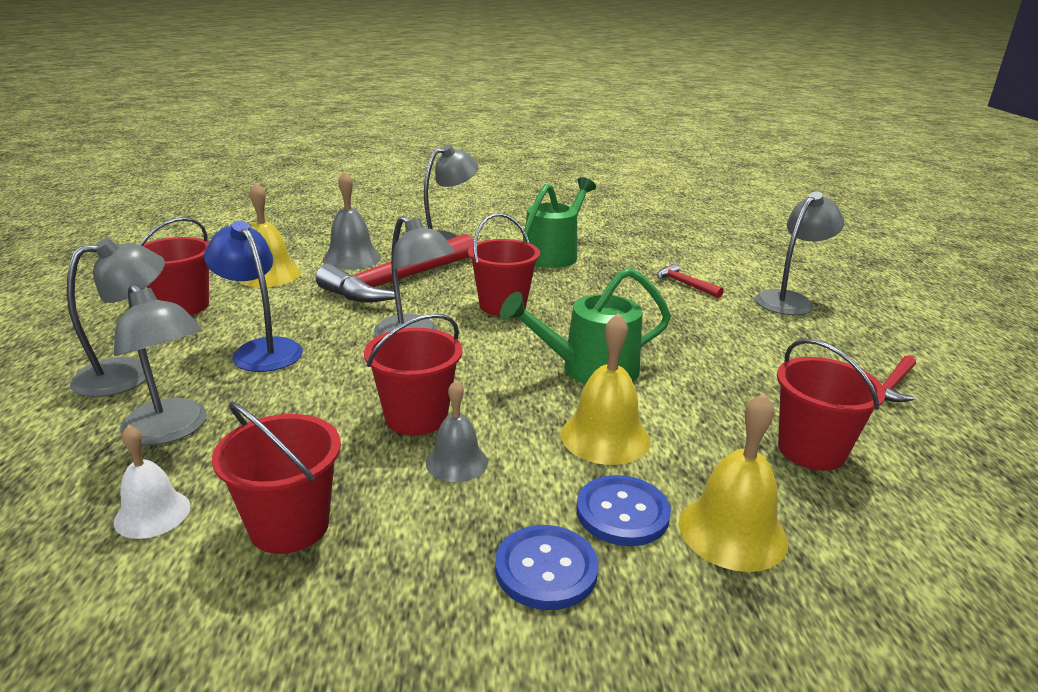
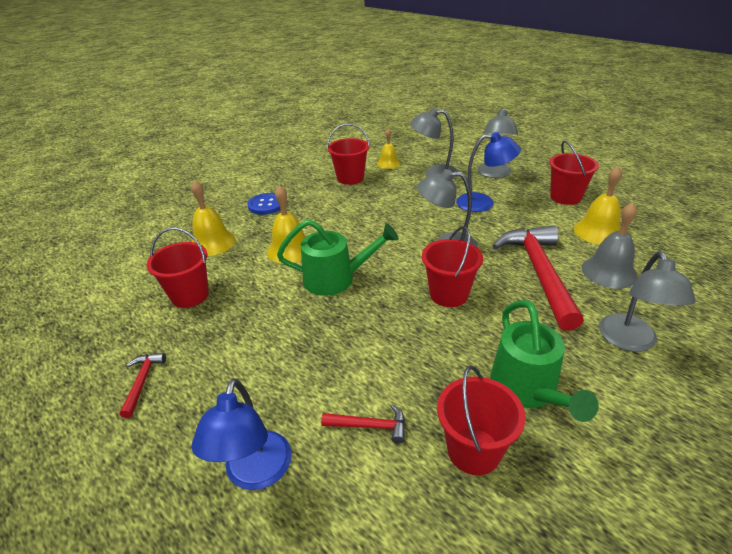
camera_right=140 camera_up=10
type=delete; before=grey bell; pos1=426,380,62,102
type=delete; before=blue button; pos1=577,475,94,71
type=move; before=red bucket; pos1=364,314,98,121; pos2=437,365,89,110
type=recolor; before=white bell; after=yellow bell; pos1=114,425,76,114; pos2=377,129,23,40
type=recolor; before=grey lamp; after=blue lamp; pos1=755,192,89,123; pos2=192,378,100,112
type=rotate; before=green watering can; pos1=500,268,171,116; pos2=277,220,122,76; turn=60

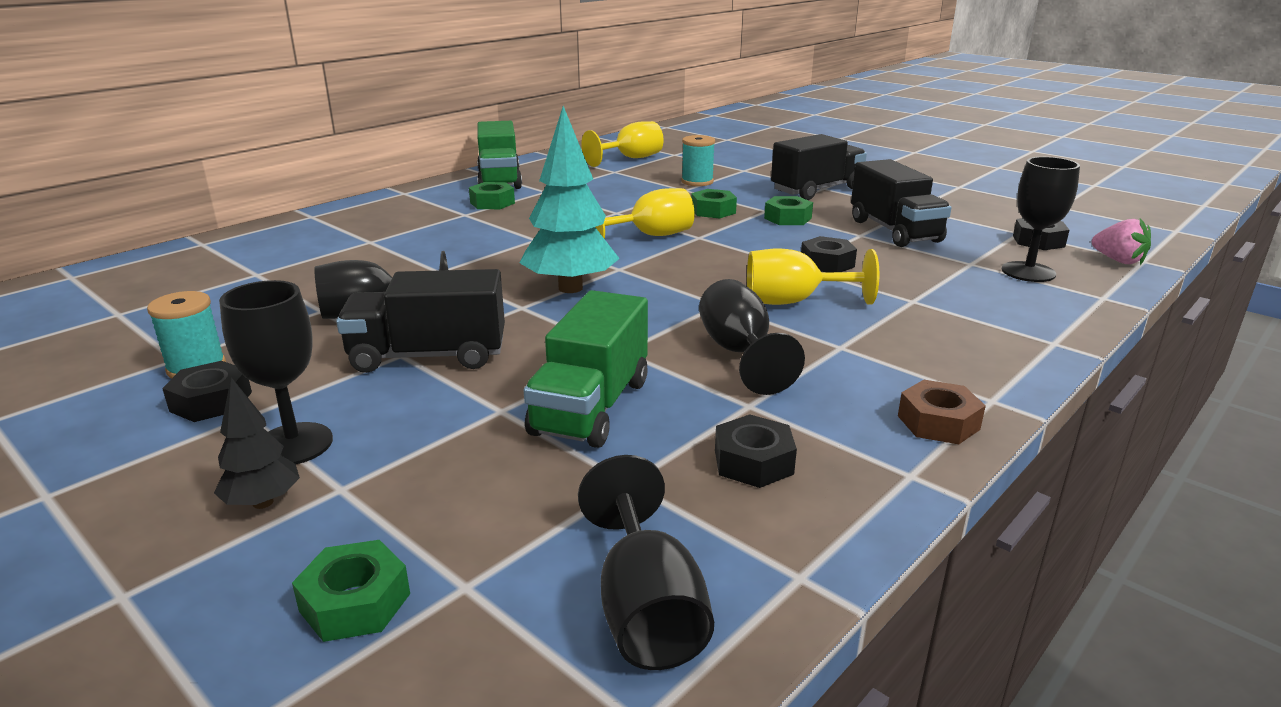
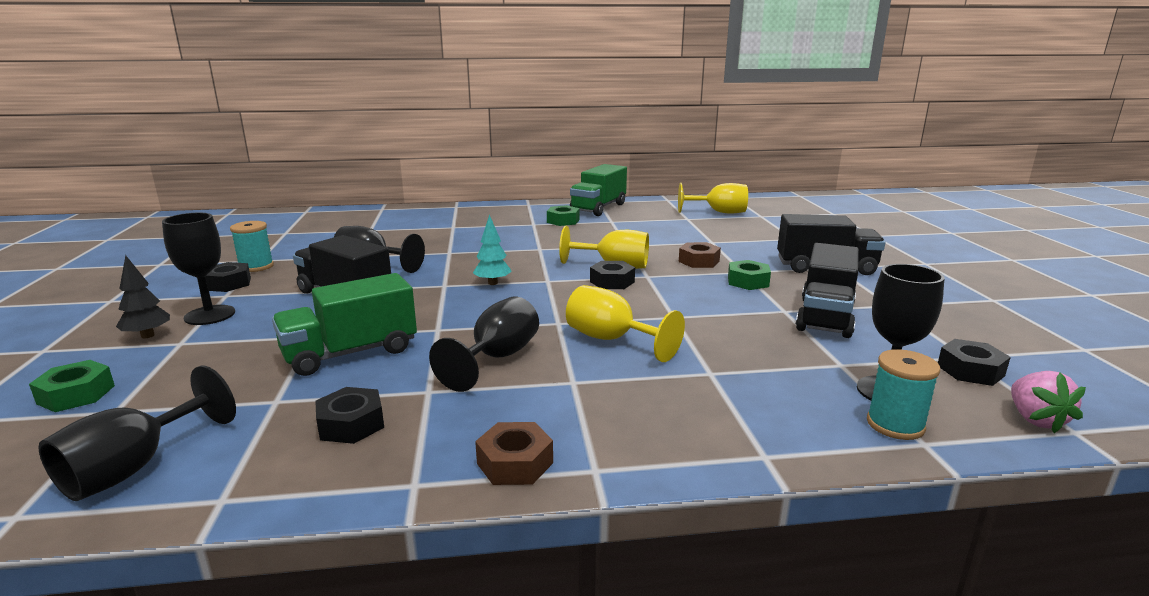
camera_right=40 camera_up=-5
type=move; before=turquoise spool; pos1=681,135,34,51; pos2=867,349,73,91
type=move; before=black nut; pos1=801,236,56,36; pos2=590,261,45,28
type=recolor; before=green nut; after=brown nut; pos1=691,189,46,29; pos2=679,242,42,26
type=resize; before=turquoise tree; pos1=520,106,100,187; pos2=473,214,39,71; scale=0.51

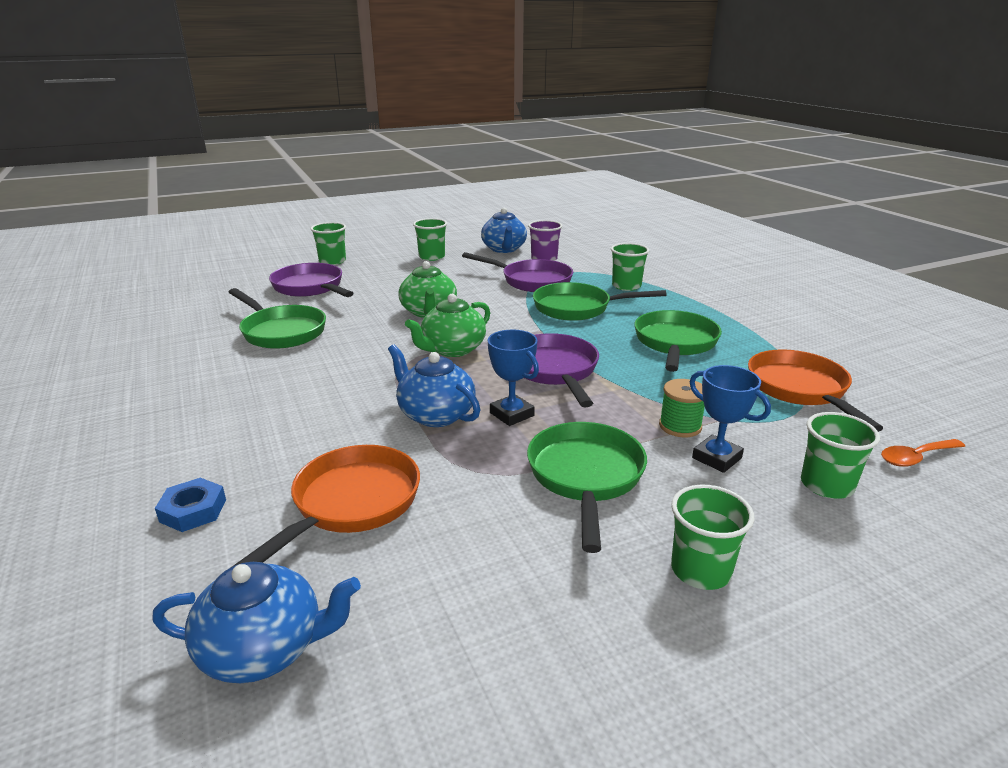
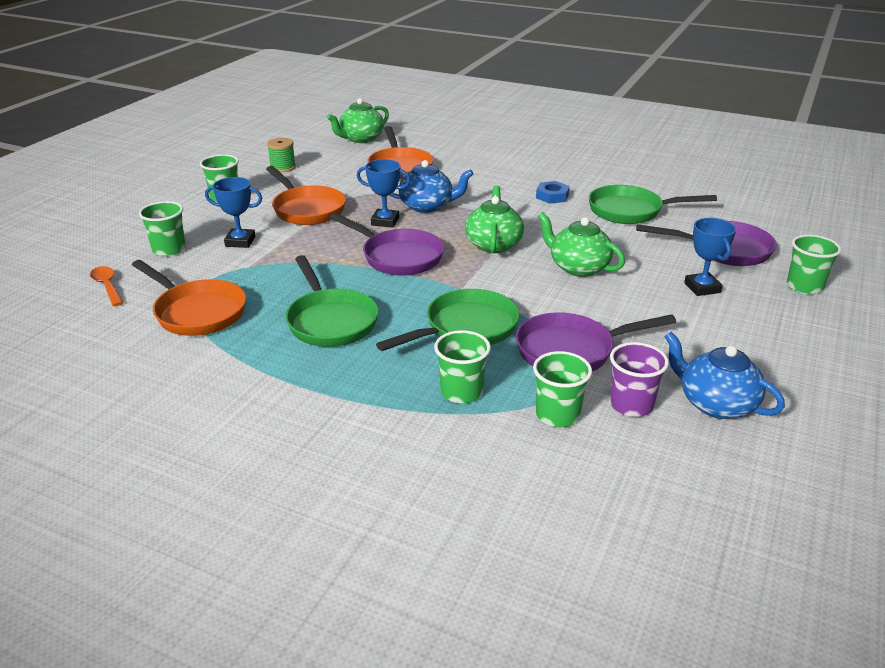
camera_right=140 camera_up=5
type=insert; after=blue trophy; pos2=684,218,52,78
type=move; before=blue nut; pos1=155,478,71,54; pos2=536,181,33,23
type=move; before=green cup; pos1=413,218,34,43; pos2=533,351,59,76
type=move; before=green spool; pos1=659,379,46,58; pos2=267,138,29,34
type=recolor; before=blue teapot; after=green teapot; pos1=152,562,209,121; pos2=327,98,62,45
type=recolor; before=green pan; after=orange pan; pos1=527,422,120,131; pos2=266,166,80,59
type=rotate; before=orange spoon; pos1=881,439,84,28; pos2=90,266,33,40; turn=-60

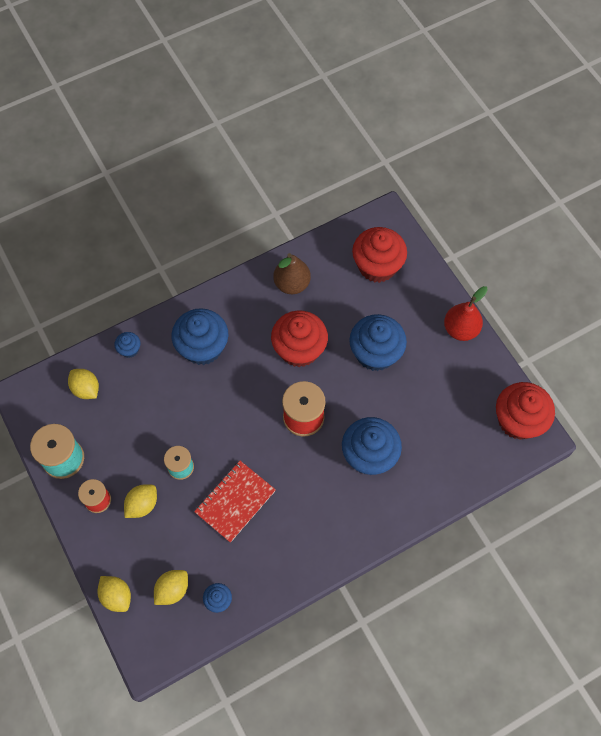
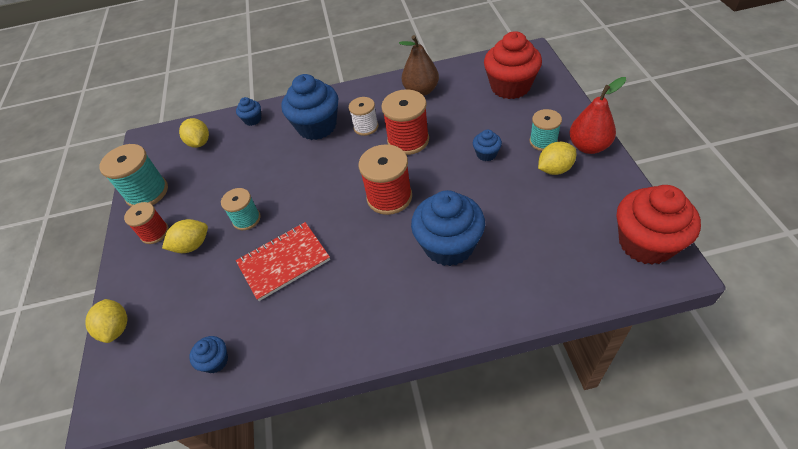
camera_right=25 camera_up=-15
type=insert; after=white spool; pos2=349,97,29,39
type=insert; after=turquoise spool; pos2=529,109,33,42
type=move; before=yellow lemon; pos1=154,570,34,35; pos2=538,142,38,33
type=replace; before=red cupcake; after=red spool; pos1=271,311,57,56; pos2=381,89,48,66
type=resize; before=blue cupcake; pos1=349,314,58,57; pos2=473,129,29,32; scale=0.46

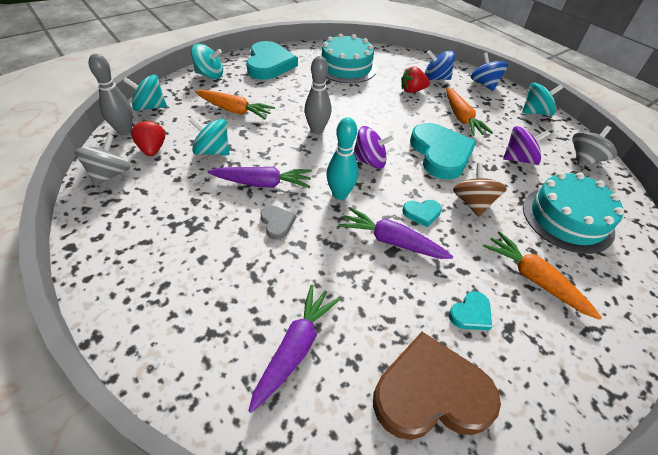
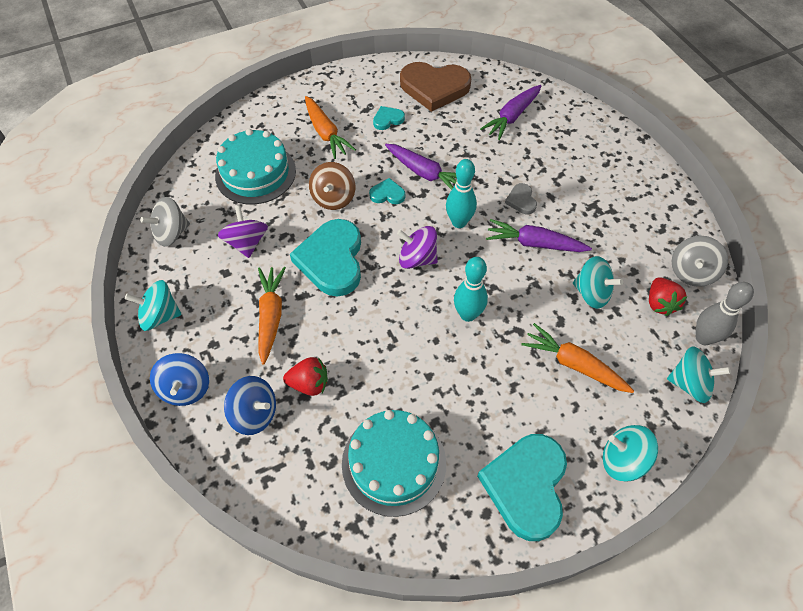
camera_right=-165 camera_up=10
type=recolor; before=grey bowling pin; after=turquoise bowling pin; pos1=304,56,27,78; pos2=454,257,34,65
type=rotate; before=purple spinning top; pos1=503,126,47,39; pos2=218,205,50,53; turn=75

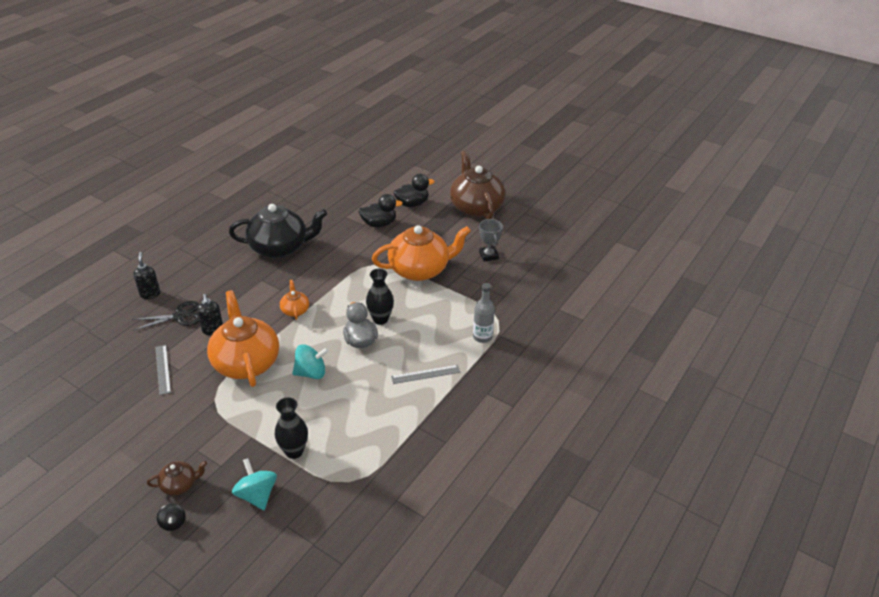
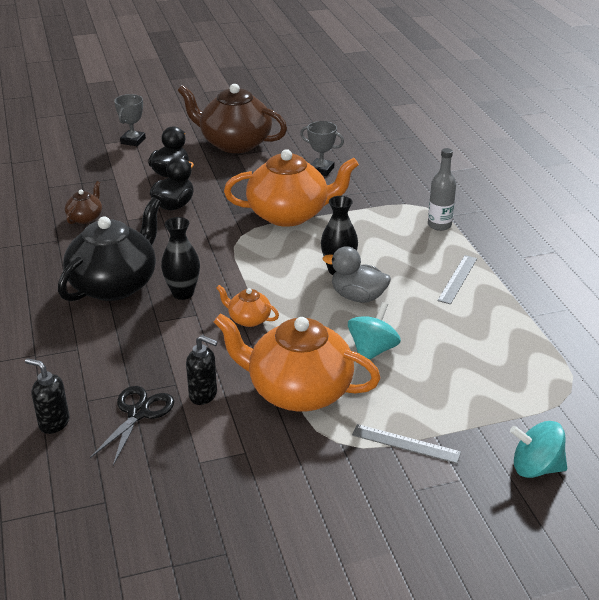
camera_right=-50 camera_up=-5
type=delete; before=black spinning top; pos1=157,504,29,27
type=insert; after=grey trophy; pos2=114,94,32,52
type=move; before=brown teapot; pos1=147,461,60,34; pos2=65,181,37,43
type=move; before=grey ruler; pos1=155,345,16,50; pos2=352,424,109,40
type=move; before=black vase; pos1=275,397,33,62; pos2=161,217,39,83
type=rotate; before=orange teapot; pos1=372,225,99,56; pos2=224,149,135,78; turn=60

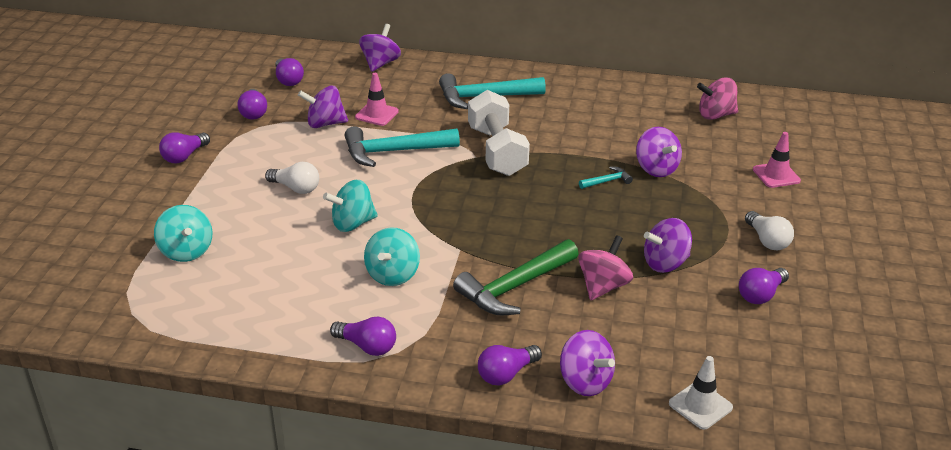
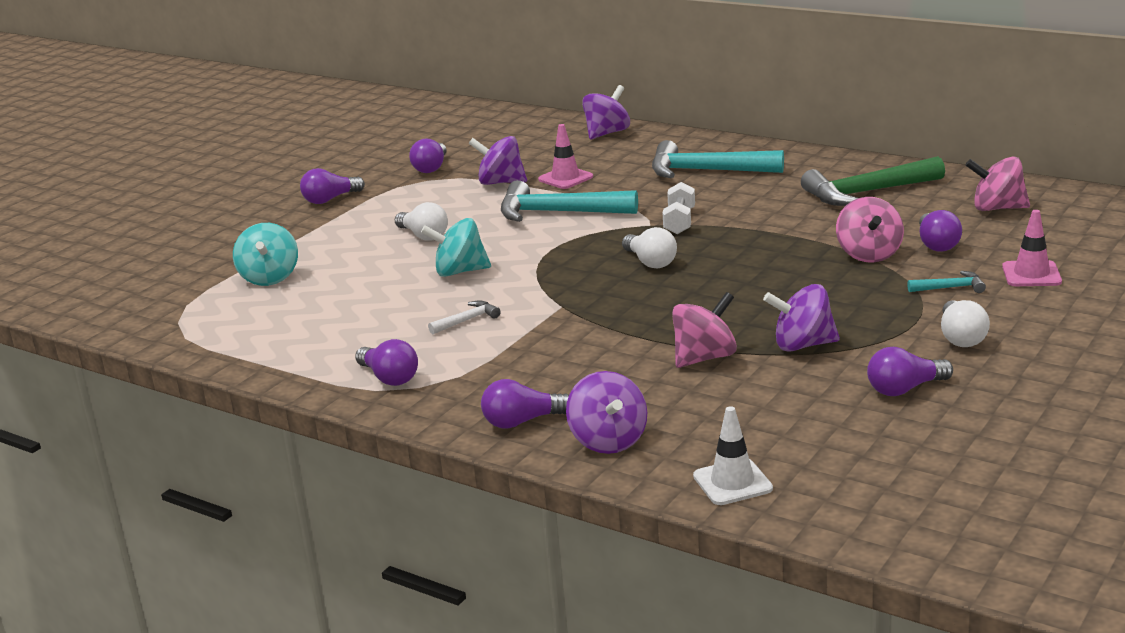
camera_right=25 camera_up=-10
type=insert; after=white light bulb; pos2=622,227,55,41
type=move; before=purple light bulb; pos1=275,58,29,28; pos2=919,210,43,42
type=move; before=green hammer; pos1=453,239,126,76; pos2=801,156,144,50
type=move; before=turquoise hammer; pos1=579,166,54,23; pos2=907,271,79,22
type=replace; before=turquoise spinning top; after=white hammer; pos1=364,227,56,59; pos2=428,300,73,34
type=recolor; before=purple spinning top; after=pink spinning top; pos1=636,127,46,50; pos2=836,197,68,65
type=resize; before=white dumbbell; pos1=468,90,62,86; pos2=663,182,32,52; scale=0.53

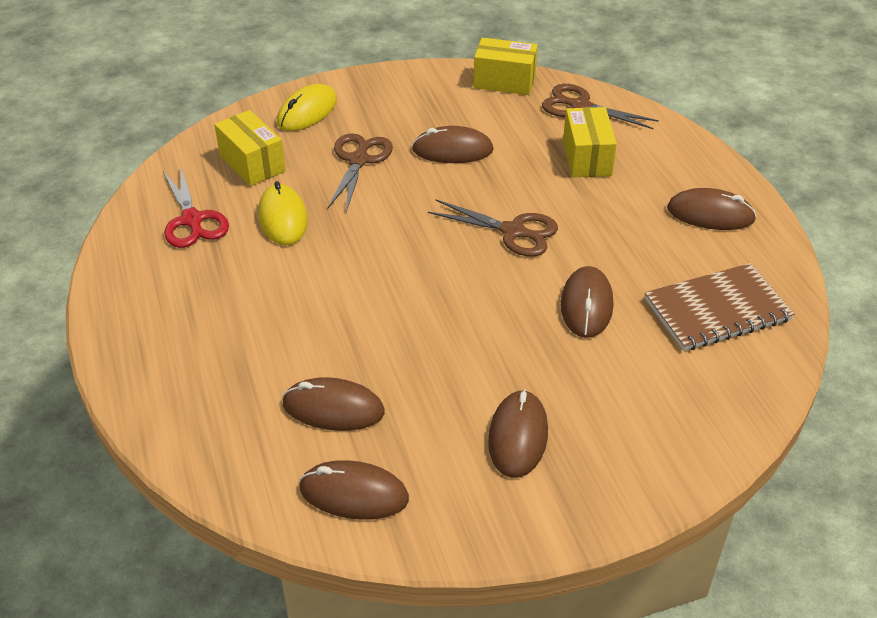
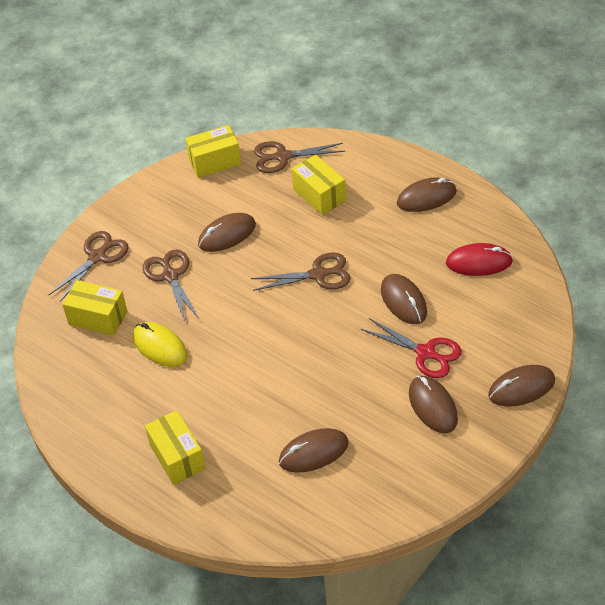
camera_right=-30 camera_up=5
type=insert; after=yellow box; pos2=145,410,61,75
type=move; before=red scissors; pos1=163,165,66,83; pos2=361,318,101,60
type=move; before=brown mouse; pos1=299,460,110,60; pos2=488,365,67,42
type=replace; before=yellow mouse; after=brown scissors; pos1=277,84,60,47; pos2=49,231,79,71
type=replace; before=brown notebook; after=red mouse; pos1=645,263,149,88; pos2=446,243,67,33

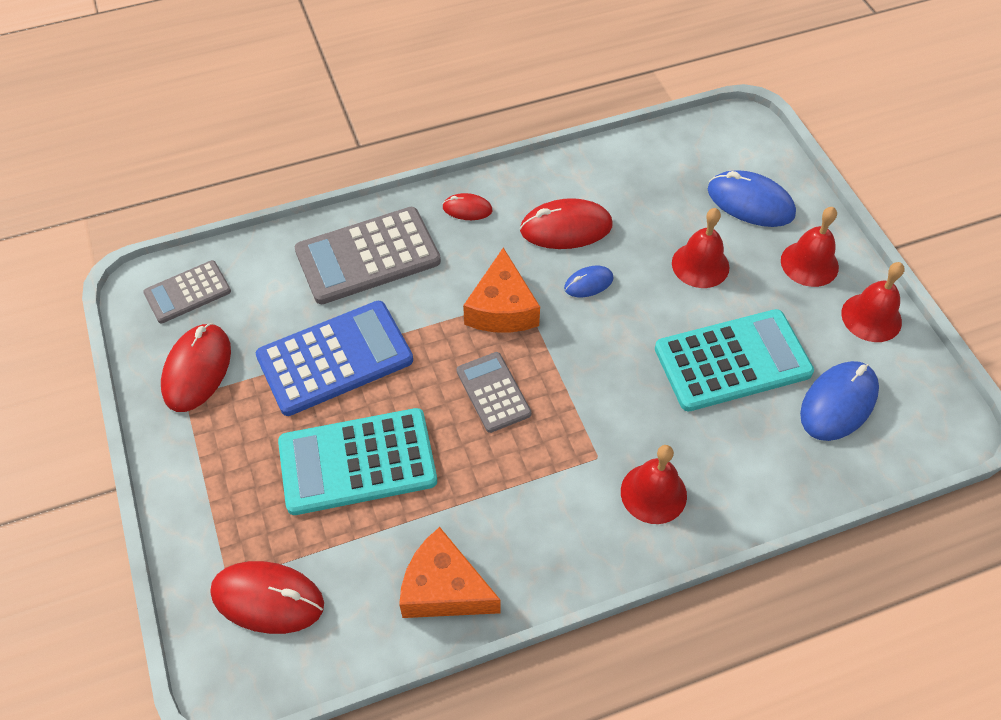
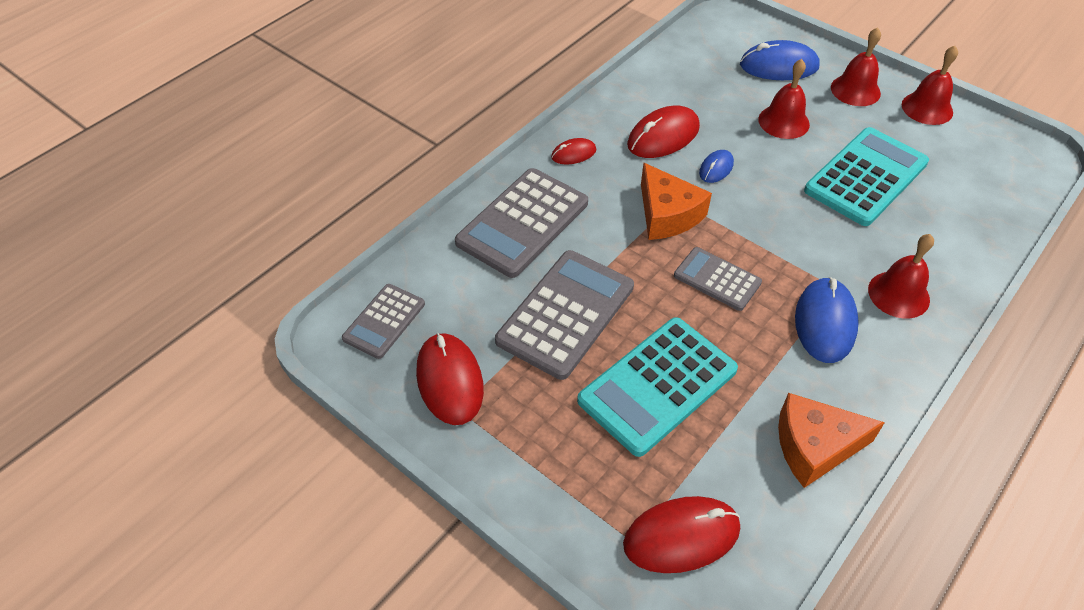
camera_right=-30 camera_up=-5
type=move; before=blue mouse; pos1=800,361,79,80; pos2=795,277,64,86
type=recolor; before=blue calculator; after=grey calculator; pos1=256,301,157,115; pos2=495,250,139,130

